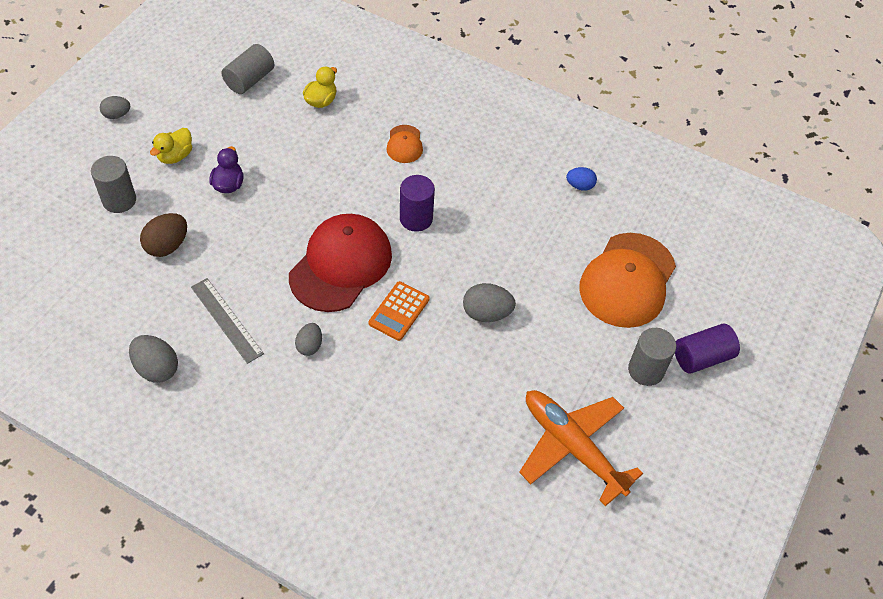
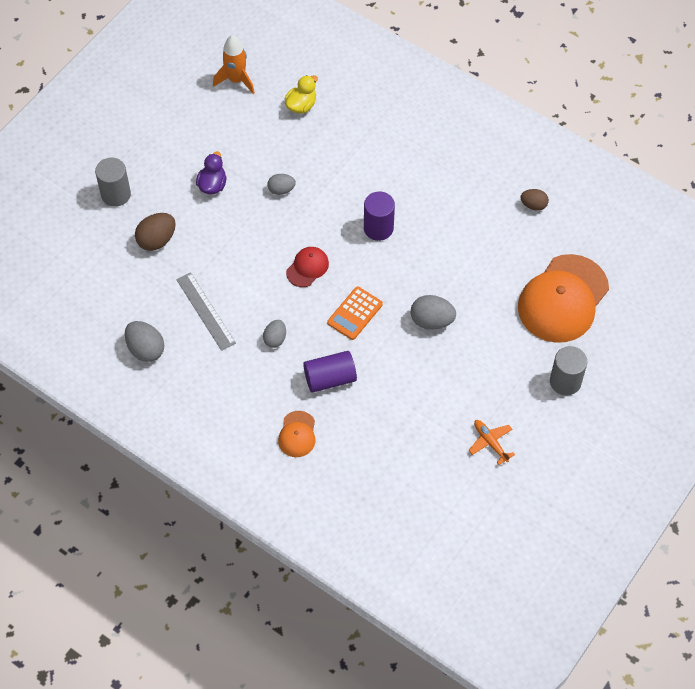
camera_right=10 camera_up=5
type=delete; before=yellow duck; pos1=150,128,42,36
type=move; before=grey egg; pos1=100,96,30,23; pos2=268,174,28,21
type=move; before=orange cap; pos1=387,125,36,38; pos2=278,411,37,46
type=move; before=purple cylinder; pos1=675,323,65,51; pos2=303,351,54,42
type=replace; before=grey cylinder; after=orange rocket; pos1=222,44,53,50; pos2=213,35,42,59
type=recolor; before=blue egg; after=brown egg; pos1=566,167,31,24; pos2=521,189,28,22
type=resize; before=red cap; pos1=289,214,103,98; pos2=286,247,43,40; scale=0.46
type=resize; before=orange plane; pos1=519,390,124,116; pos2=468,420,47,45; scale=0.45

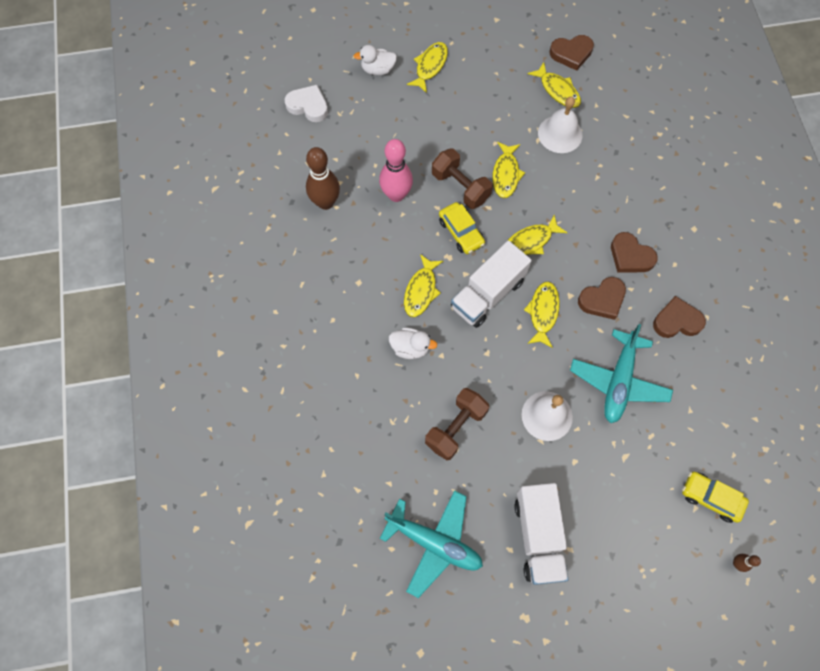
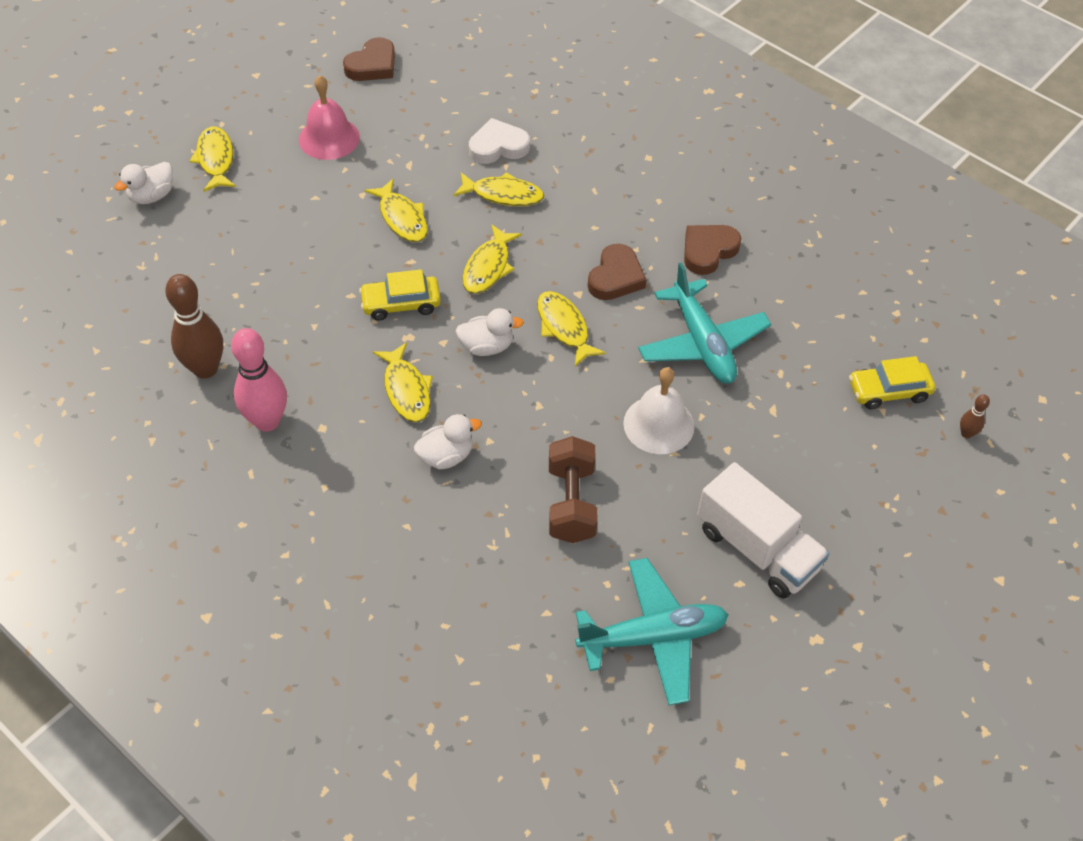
camera_right=-40 camera_up=-15
type=delete; before=brown dumbbell; pos1=432,148,61,61
type=delete; before=white bell; pos1=538,97,44,56
type=delete; before=brown heart; pos1=611,232,47,41
type=insert; after=pink bell; pos2=299,75,61,85
type=move; before=white heart; pos1=285,85,43,37; pos2=469,118,61,46
type=move; before=pink bowling pin; pos1=379,139,34,63; pos2=231,328,56,104
type=move; before=yellow fish; pos1=528,62,53,46; pos2=453,172,91,34
type=replace; before=white truck; after=white duck; pos1=451,241,81,87; pos2=456,308,68,48
type=rotate; before=yellow car; pos1=439,202,46,52; pos2=359,269,82,51; turn=150

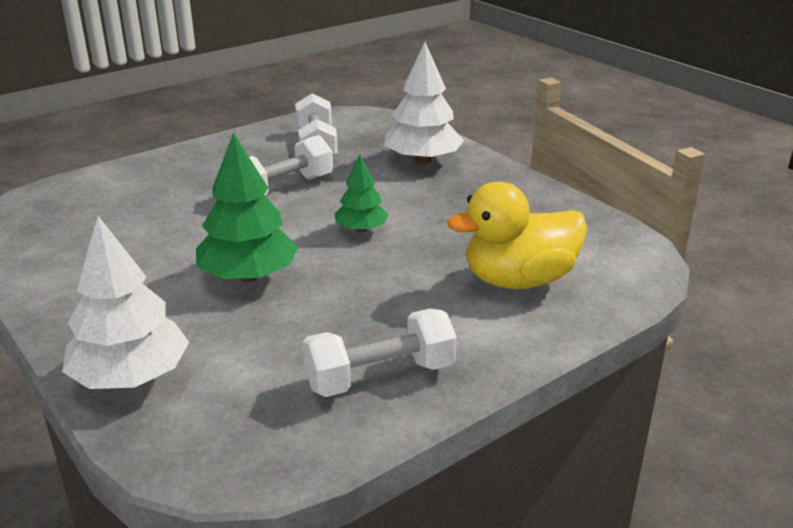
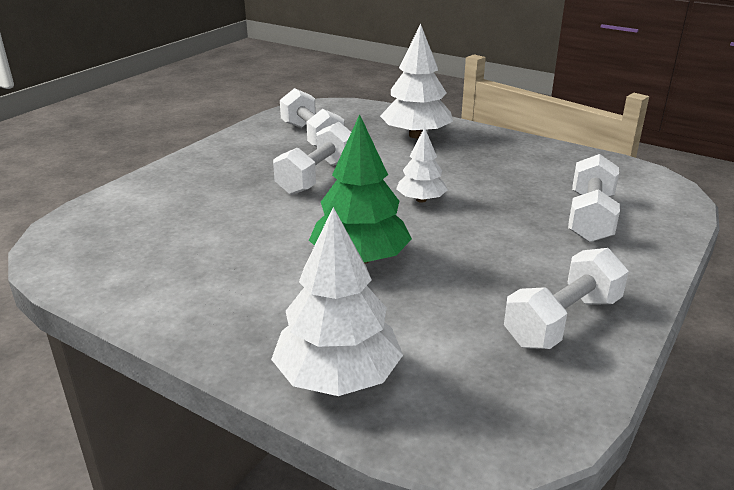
camera_right=-20 camera_up=0
type=replace; before=yellow duck; after=white dumbbell; pos1=447,182,140,107; pos2=568,154,52,89
type=recolor; before=green tree; after=white tree; pos1=335,154,54,78; pos2=396,127,52,76

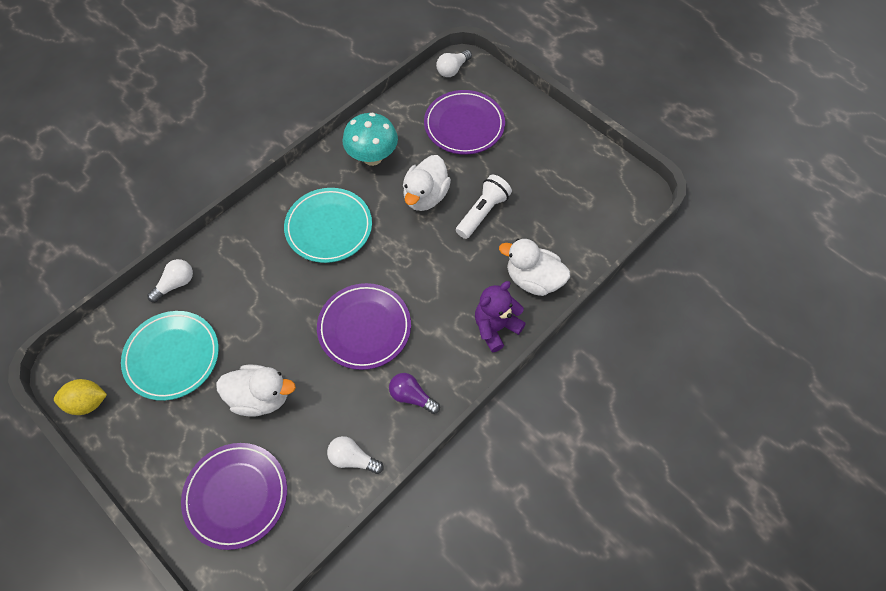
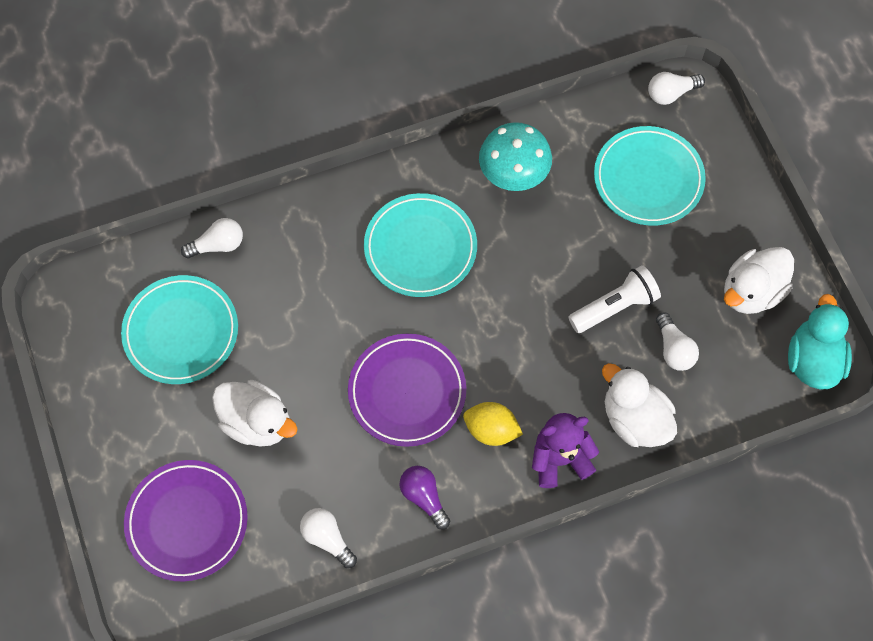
camera_right=25 camera_up=5
type=insert; after=white light bulb; pos2=656,313,43,58
type=insert; after=turquoise duck; pos2=788,294,64,95
type=move; before=yellow lemon; pos1=54,379,53,36; pos2=463,402,60,44
type=move; before=white duck; pos1=403,155,48,56; pos2=724,247,70,67
type=recolor; before=purple plate; after=turquoise plate; pos1=424,90,81,65; pos2=594,126,112,100

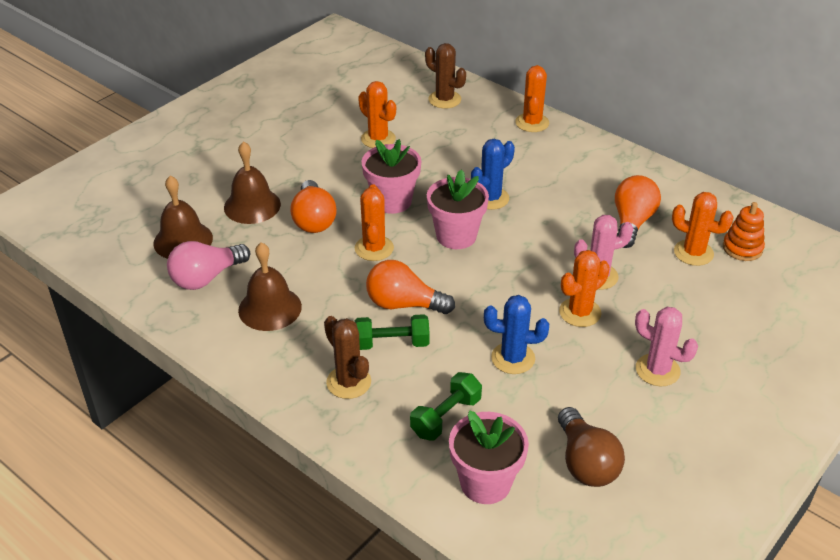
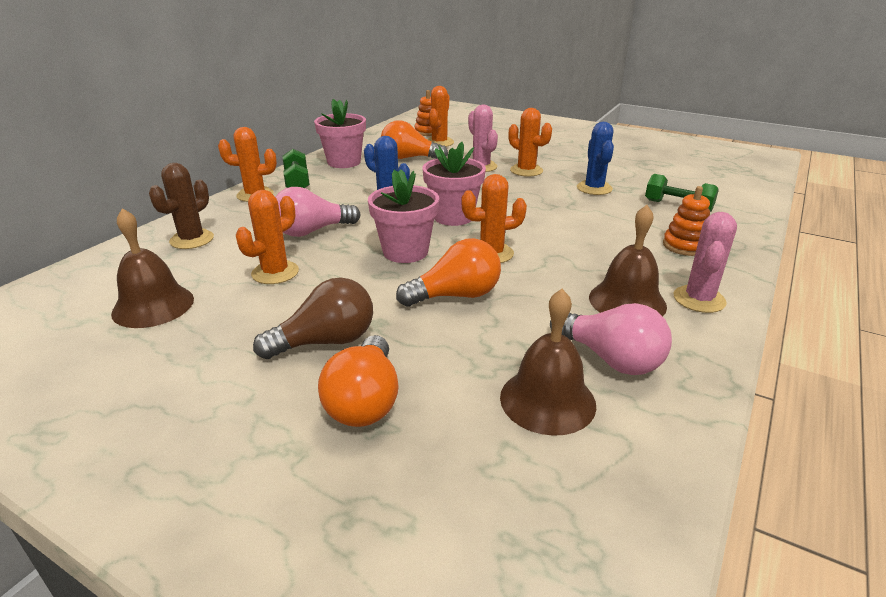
camera_right=-100 camera_up=-10
type=insert; after=pink light bulb; pos2=276,187,84,50
type=move; before=brown bell; pos1=224,141,57,83; pos2=111,208,83,120
type=move; before=green dumbbell; pos1=354,314,76,36; pos2=282,149,28,39
type=move; before=orange light bulb; pos1=366,260,89,54; pos2=318,335,81,92
type=move; before=pink flower pot; pos1=449,410,80,94; pos2=314,99,52,69
type=move; before=brown light bulb; pos1=558,407,67,80; pos2=253,277,120,82
type=move; before=pink cactus; pos1=635,307,63,79; pos2=674,212,63,101
type=replace; before=brown cactus; after=orange stacking toy; pos1=324,316,47,83; pos2=663,186,47,70

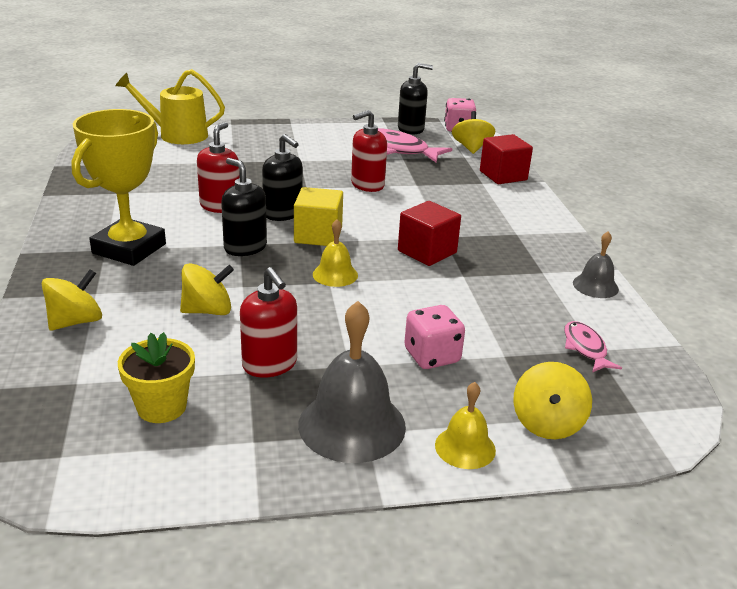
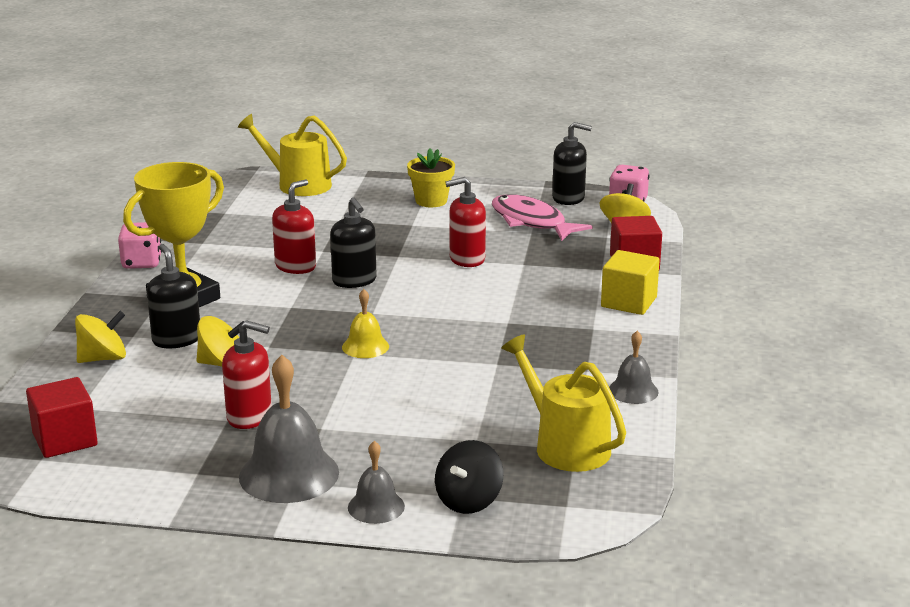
camera_right=20 camera_up=-5
type=move; before=yellow flower pot; pos1=118,332,77,91; pos2=407,148,48,59
type=move; before=black soap dispenser; pos1=221,158,46,98; pos2=147,244,53,104
type=move; before=yellow cube; pos1=294,187,49,59; pos2=601,250,59,65
type=move; before=red cube; pos1=398,201,63,65; pos2=26,377,72,81
type=move; before=pink dice; pos1=404,305,61,64; pos2=118,222,44,47
type=replace; before=pink fish; after=yellow watering can; pos1=564,321,58,52; pos2=501,334,125,138
type=recolor; before=yellow bell; after=grey bell; pos1=435,382,61,87; pos2=348,441,57,83
type=recolor; before=yellow spinning top; after=black spinning top; pos1=513,362,79,77; pos2=435,440,68,74
type=rotate; before=red soap dispenser; pos1=240,267,57,111; pos2=222,320,50,109; turn=-60

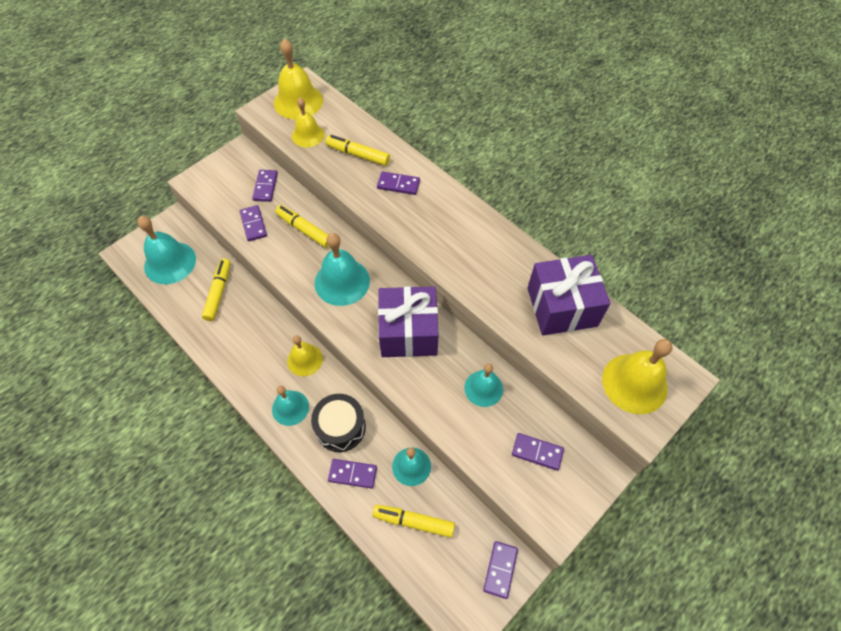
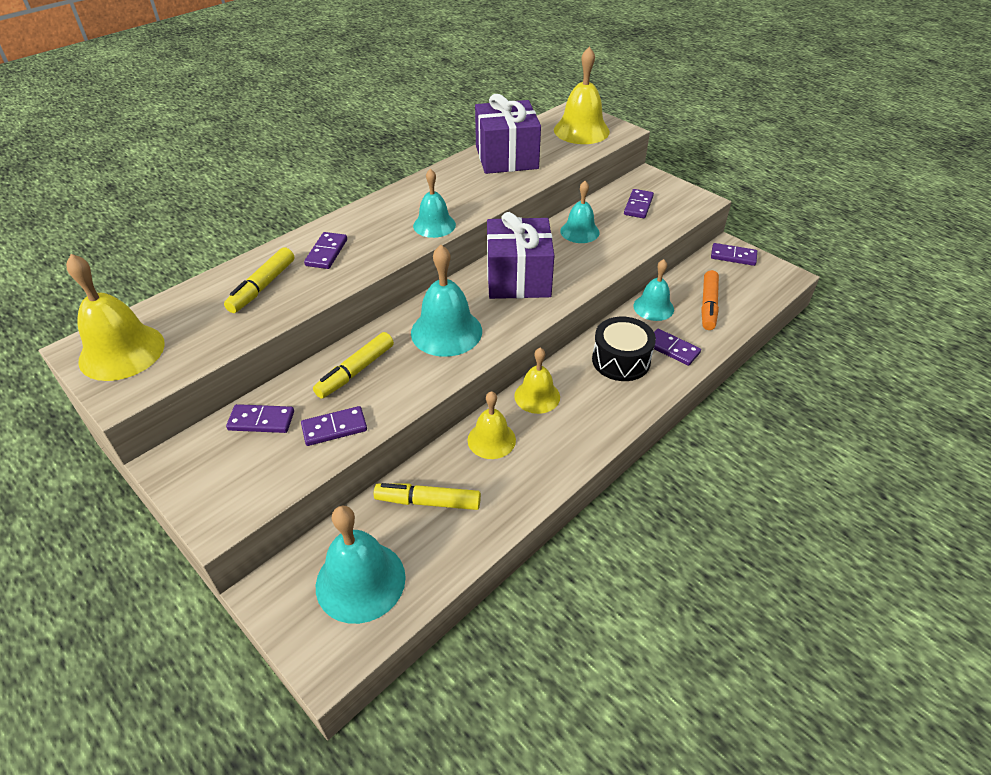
camera_right=-90 camera_up=-15
type=move; before=turquoise bell; pos1=272,386,37,40; pos2=413,169,43,69
type=move; before=yellow bell; pos1=292,98,33,50; pos2=468,391,48,68
type=recolor; before=yellow marker; after=orange marker; pos1=372,505,83,33; pos2=701,270,18,60
type=rotate; before=purple domino; pos1=328,459,49,30; pos2=654,329,47,37; turn=-60

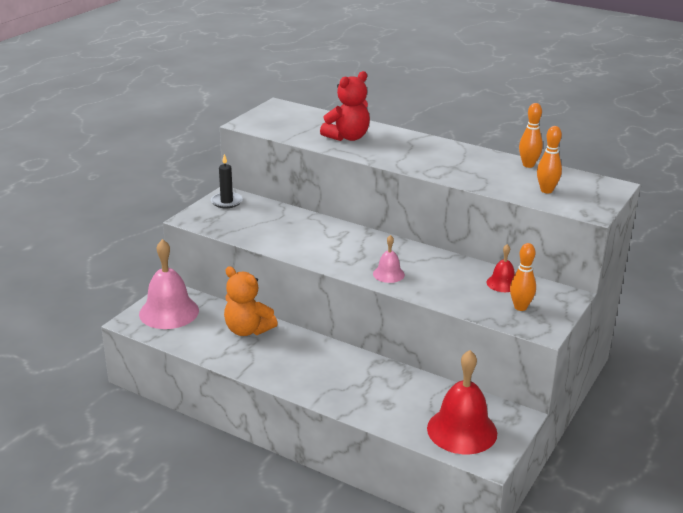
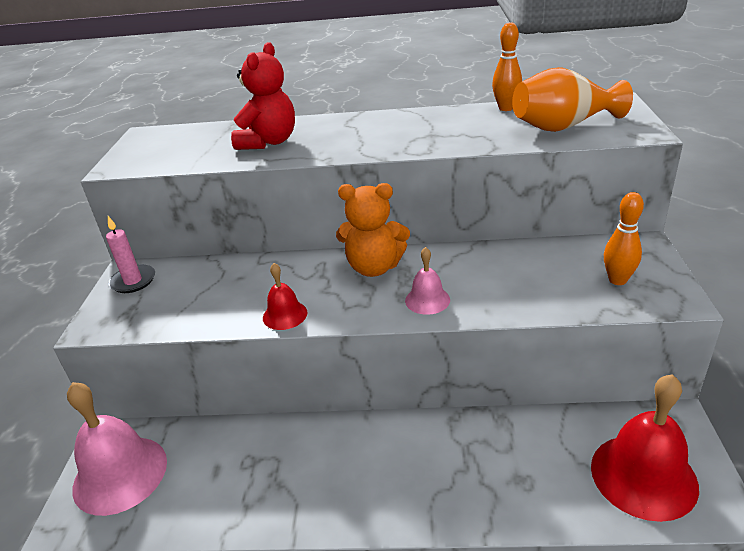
camera_right=-25 camera_up=5
type=move; before=orange teddy bear; pos1=224,266,54,70; pos2=336,183,74,94
type=move; before=red bell; pos1=487,244,28,48; pos2=263,263,44,67
type=replace; before=orange bowling pin; after=orange vase; pos1=537,126,25,67; pos2=512,67,121,65
type=recolor; before=black candle; after=pink candle; pos1=211,154,32,54; pos2=106,216,49,77

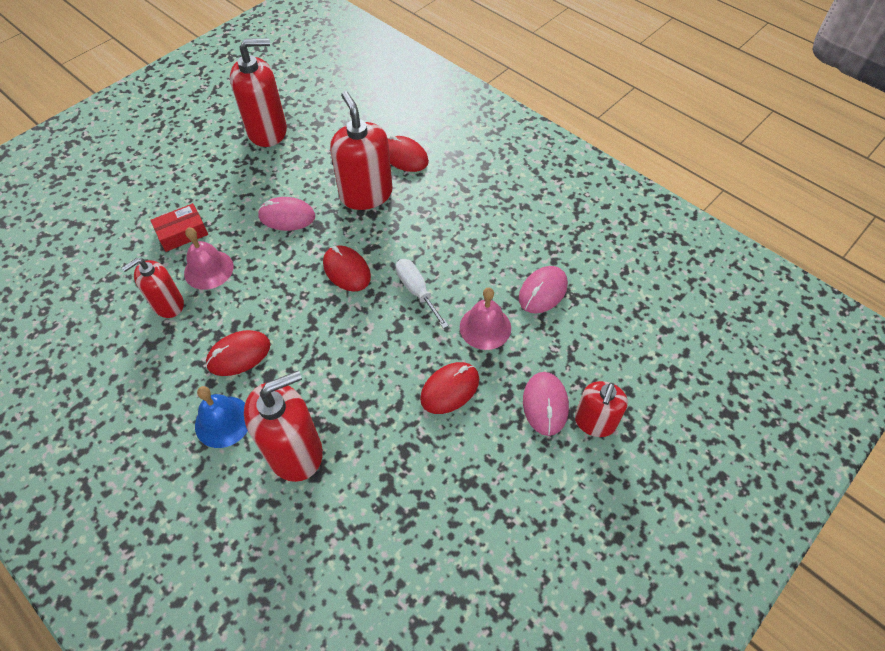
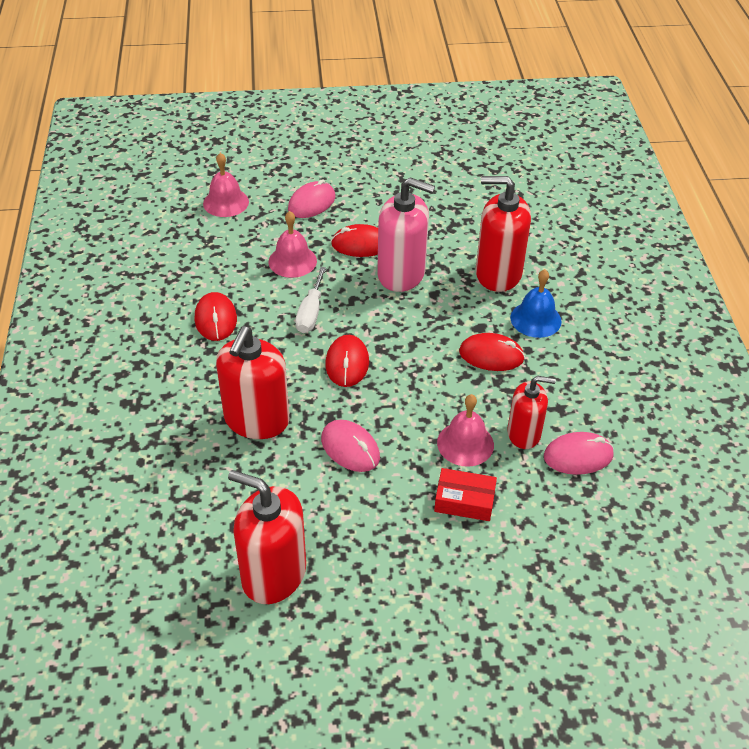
camera_right=-140 camera_up=-10
type=delete; before=red soap dispenser; pos1=575,381,53,56
type=insert; after=pink bell; pos2=203,153,46,64
type=insert; after=pink soap dispenser; pos2=377,177,58,115
type=move; before=red mouse; pos1=388,135,41,37; pos2=194,292,43,49
type=move; before=pink mouse; pos1=519,266,49,48; pos2=544,432,70,43

